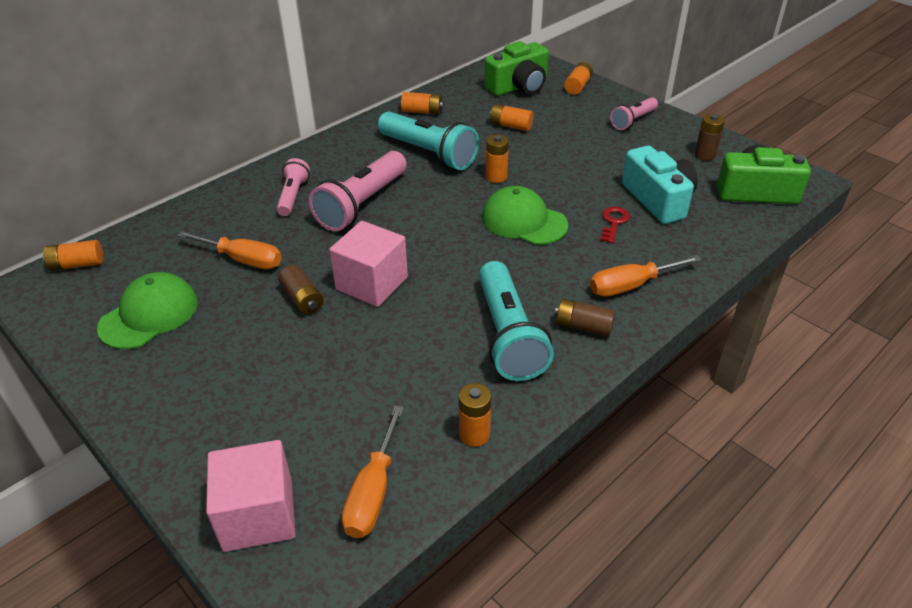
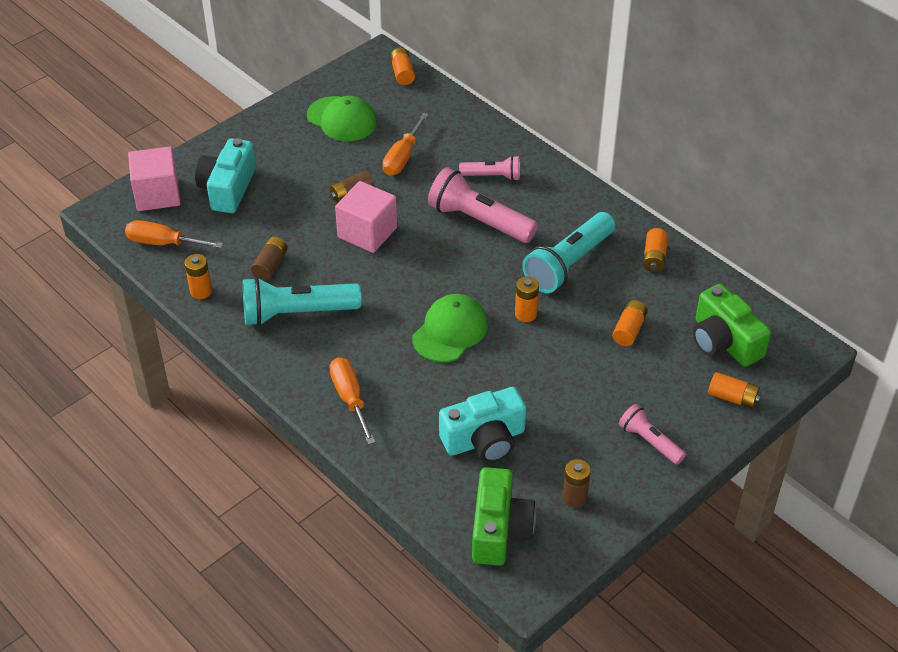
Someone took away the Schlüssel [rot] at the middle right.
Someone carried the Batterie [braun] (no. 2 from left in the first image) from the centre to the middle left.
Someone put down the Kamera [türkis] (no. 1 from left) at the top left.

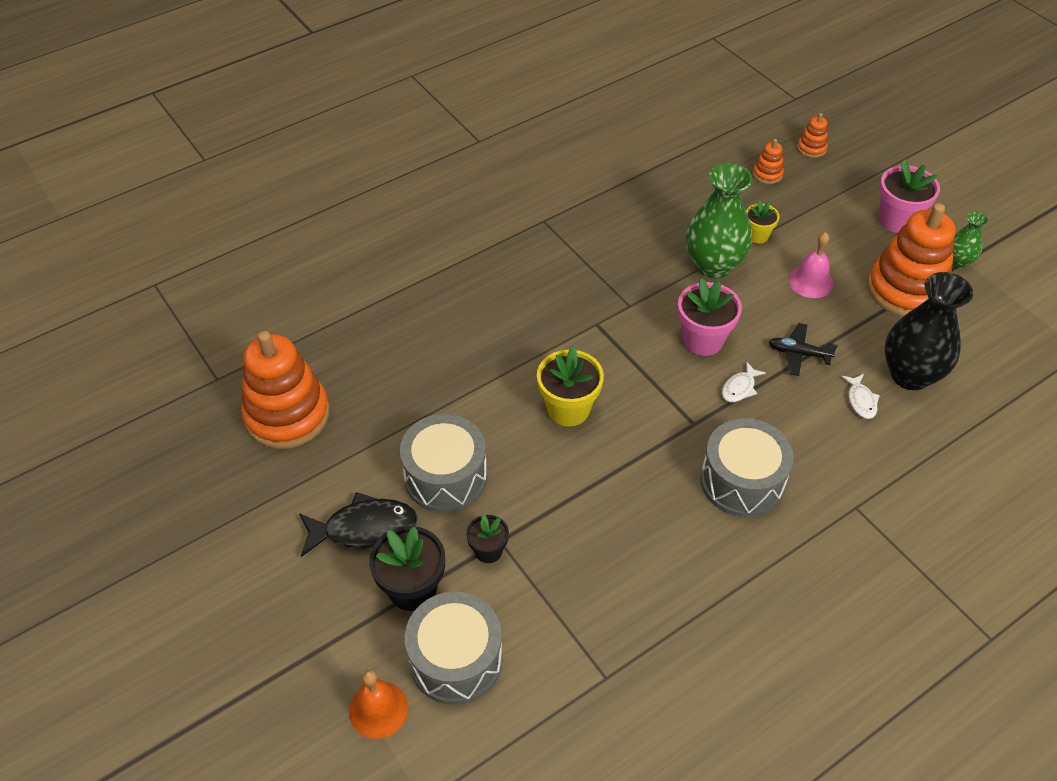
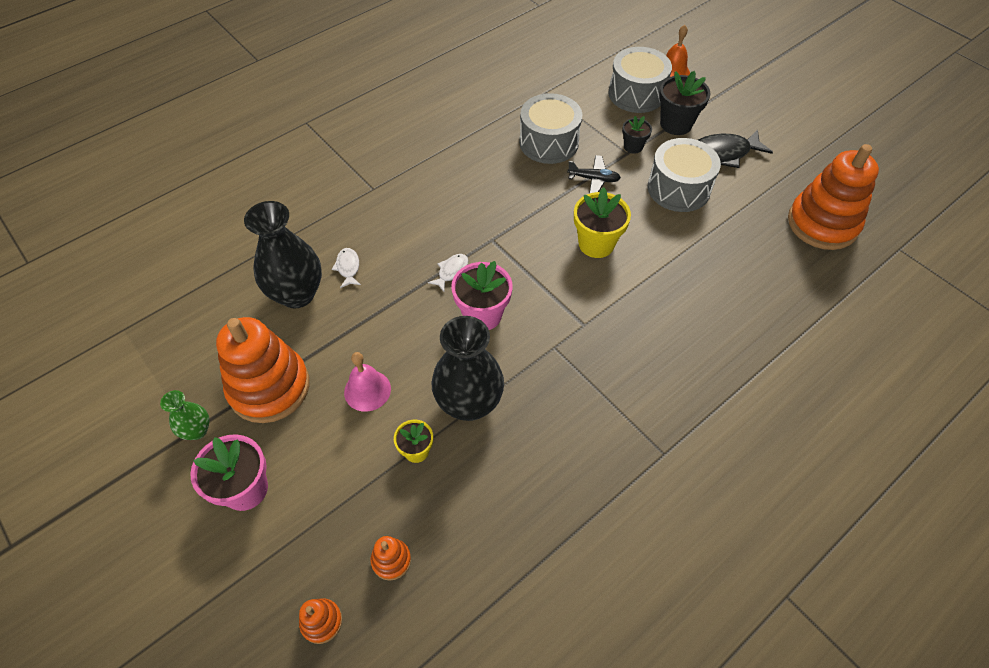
Someone repainted the Vase [grün] (no. 1 from left) at the top right, which became the Vase [schwarz] (no. 2 from left) at the centre.
Someone carried the Flugzeug [schwarz] from the middle right to the top centre.
Someone carried the Trommel [grau] (no. 3 from left in the first image) from the middle right to the top centre.

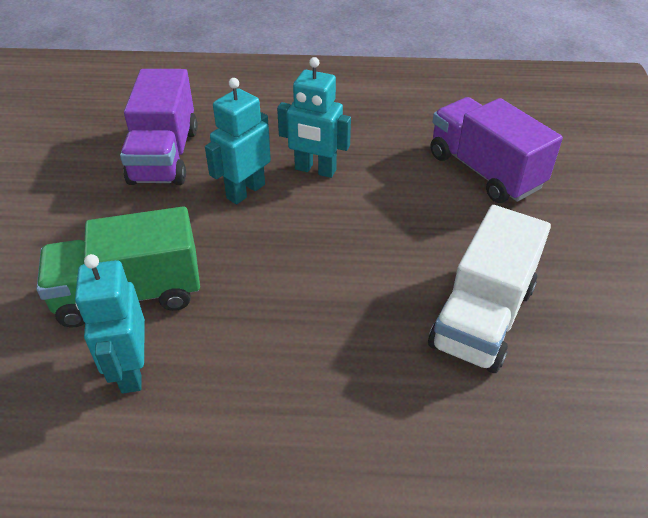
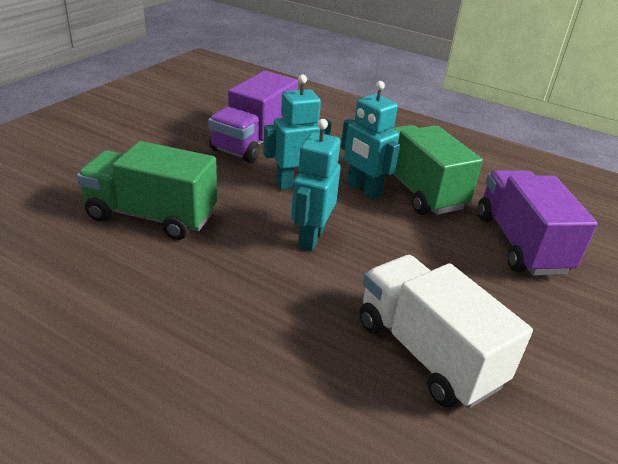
Someone rotated the Lastwagen [weiß] at the middle right by 90 degrees clockwise.
Someone carried the Roboter [türkis] (no. 1 from left in the first image) from the middle left to the centre.
Someone put down the Lastwagen [grün] (no. 2 from left) at the middle right.

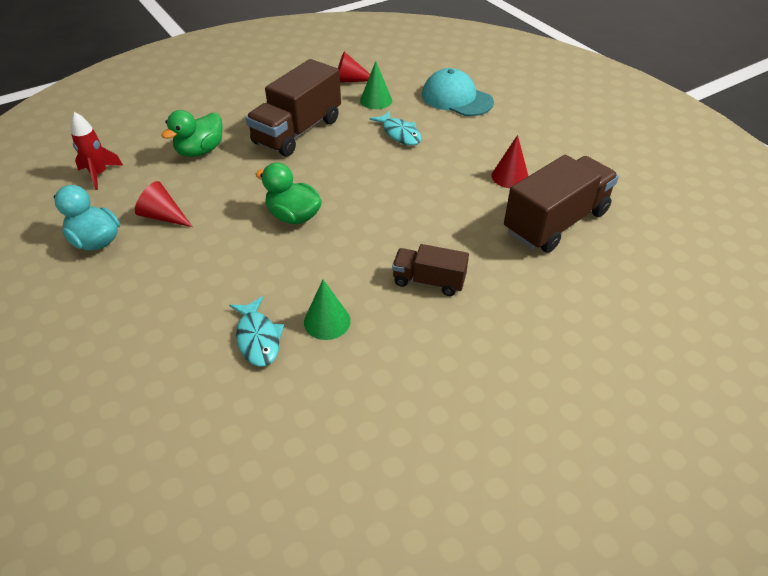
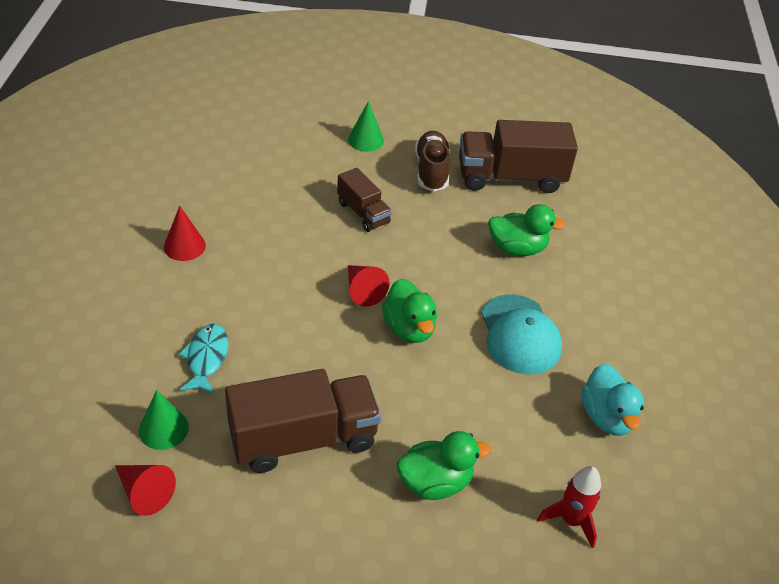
Someone carried the Kappe [türkis] from the top centre to the middle right.
Someone carried the Lastwagen [braun] (no. 3 from left) from the middle right to the top centre.
Someone carried the Kegel [rot] (no. 1 from left in the first image) from the middle left to the centre.
Someone carried the Kegel [grün] (no. 1 from left in the first image) from the centre to the top centre.
Someone swapped the Fisch [türkis] (no. 1 from left) at the centre for the Ente [grün] (no. 3 from left) at the middle right.
Someone put down the Schuh [braun] at the top centre.

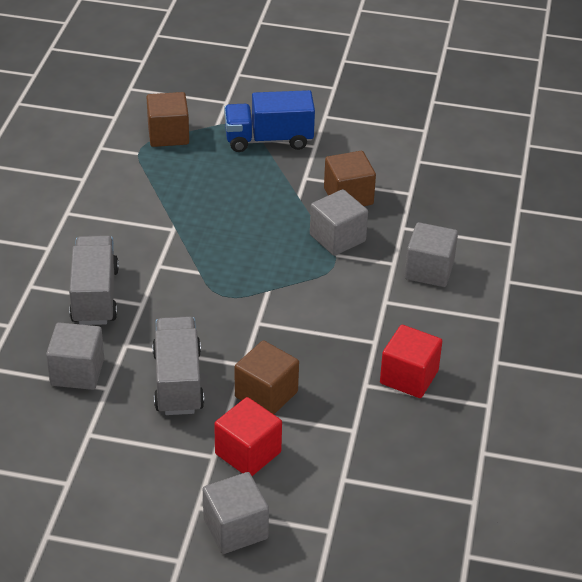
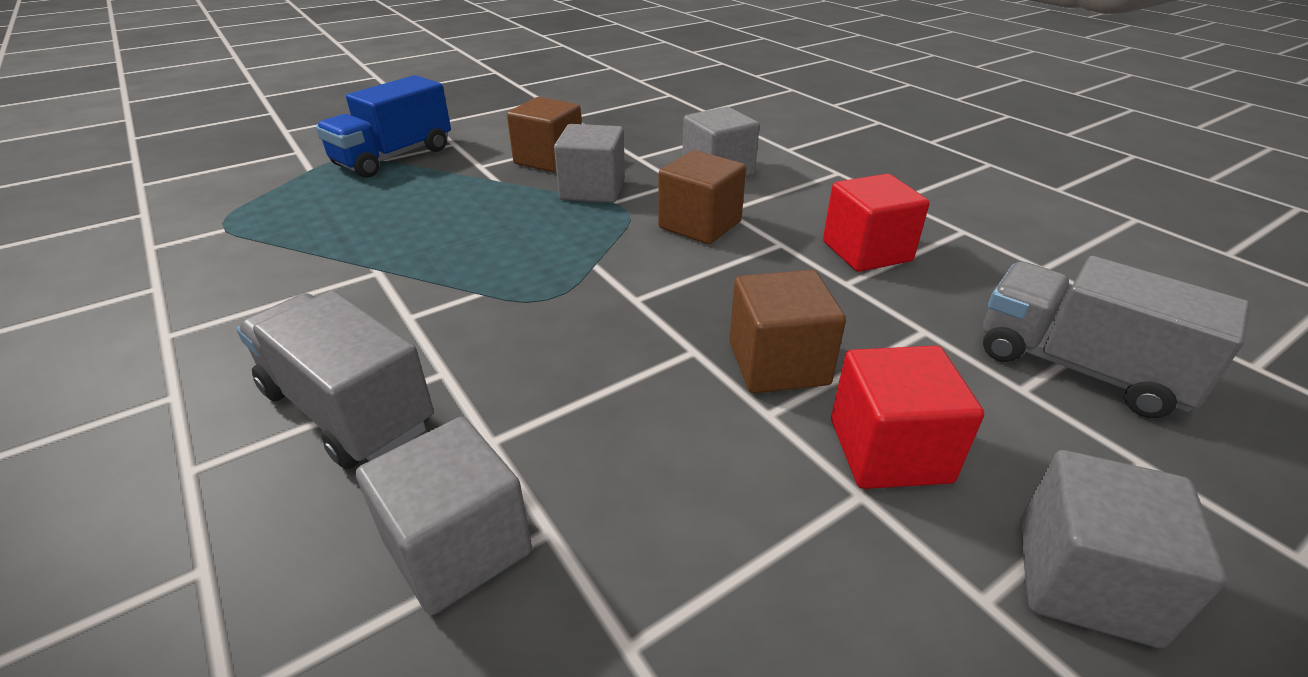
Someone carried the Kubus [braun] (no. 1 from left in the first image) from the top left to the top centre.
Someone carried the Lastwagen [grau] (no. 2 from left) from the middle left to the middle right.

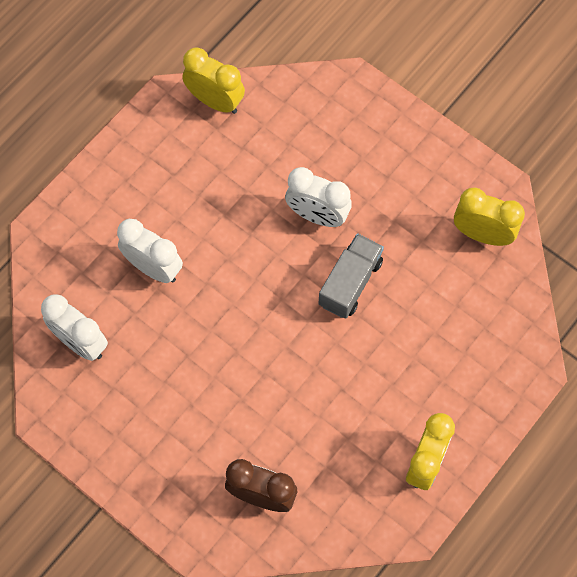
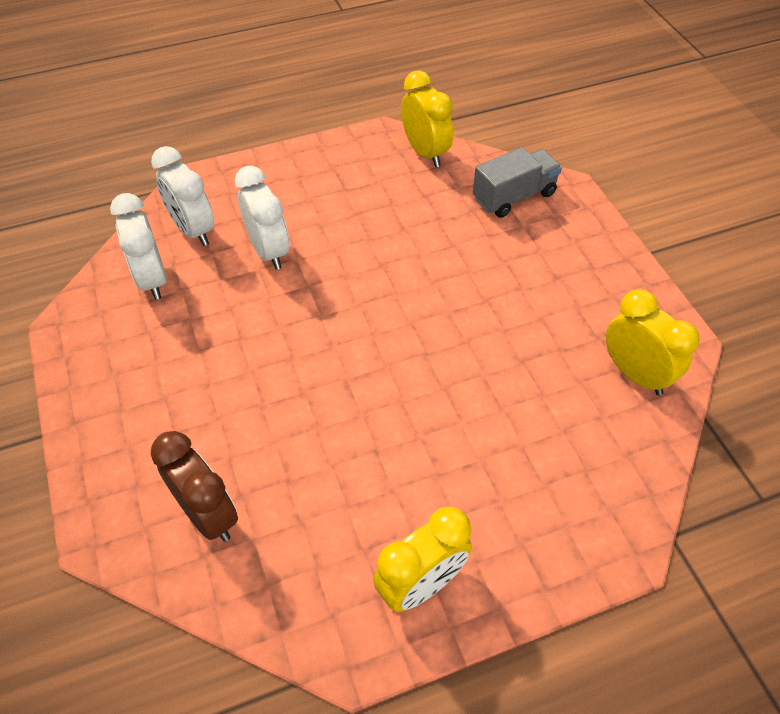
Someone carried the Wecker [weiß] (no. 3 from left in the first image) from the centre to the top left.
Someone carried the Lastwagen [grau] from the centre to the top centre.

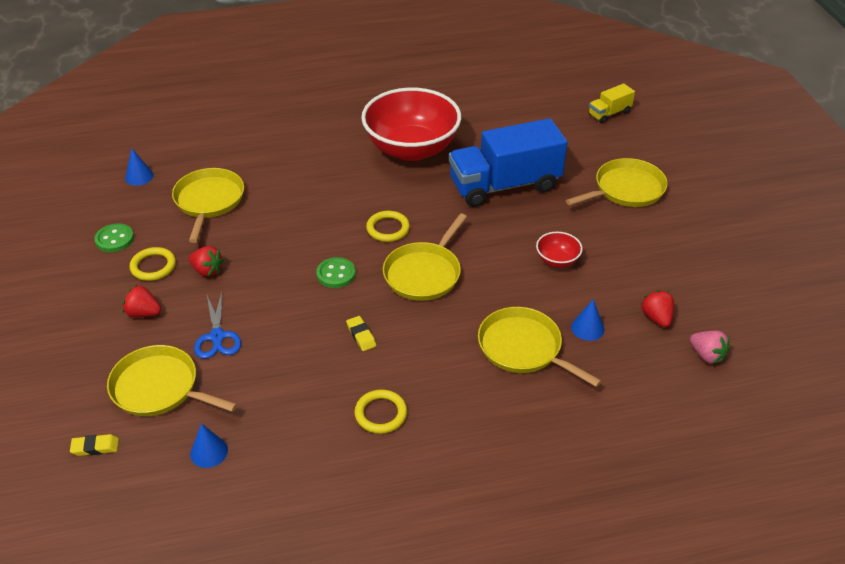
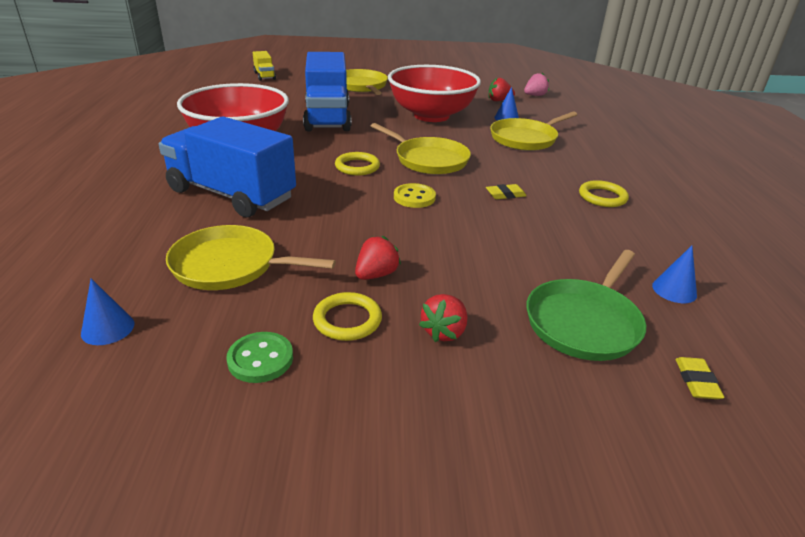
Someone scaled the Schüssel [rot] (no. 2 from left) at the centre by 2.43.
Someone repainted the Knopf [grün] (no. 2 from left) at the centre, which became the Knopf [gelb] at the centre.
Someone took away the Schere [blau] at the middle left.
Someone repainted the Pfanne [gelb] (no. 1 from left) at the bottom left, which became the Pfanne [grün] at the middle right.
Someone put down the Lastwagen [blau] (no. 1 from left) at the top left.

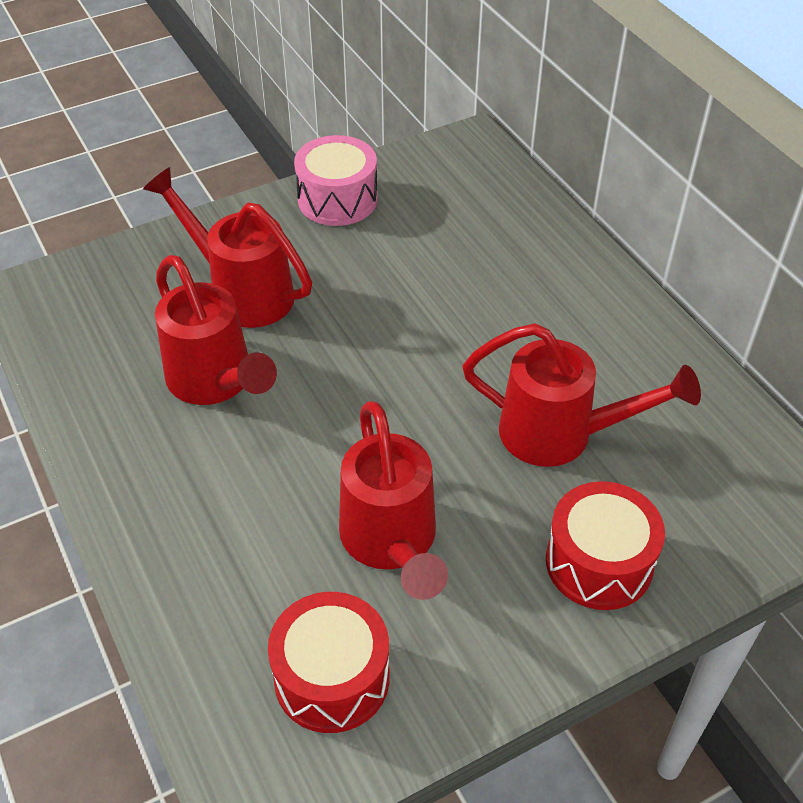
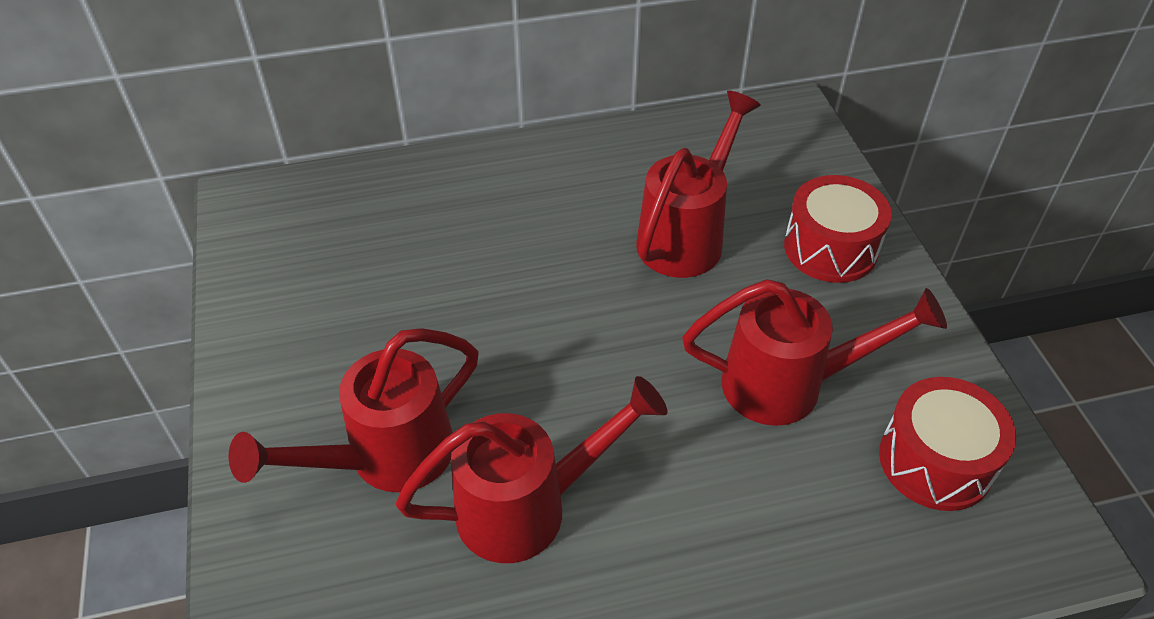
Someone took away the Trommel [rosa] at the top centre.

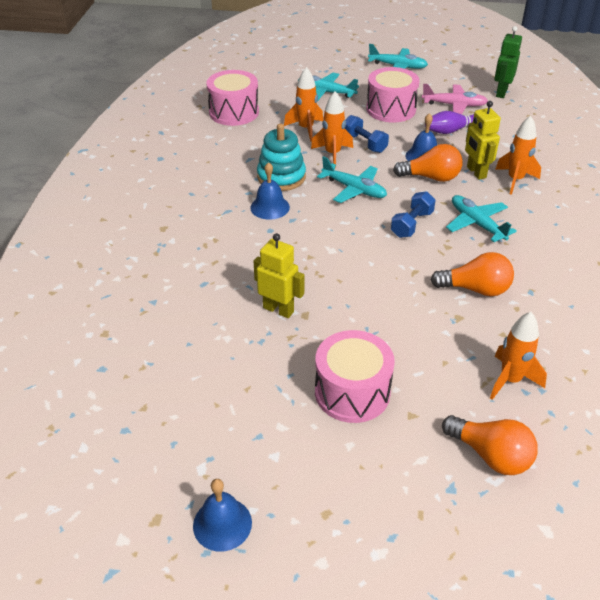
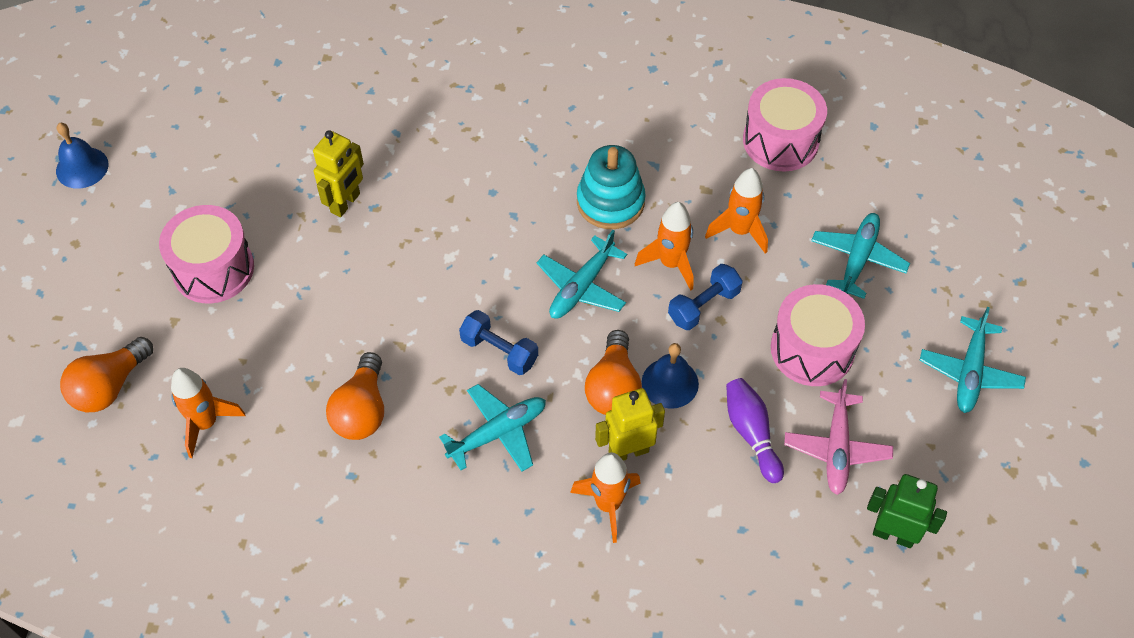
Someone took away the Glocke [blau] (no. 2 from left) at the top centre.

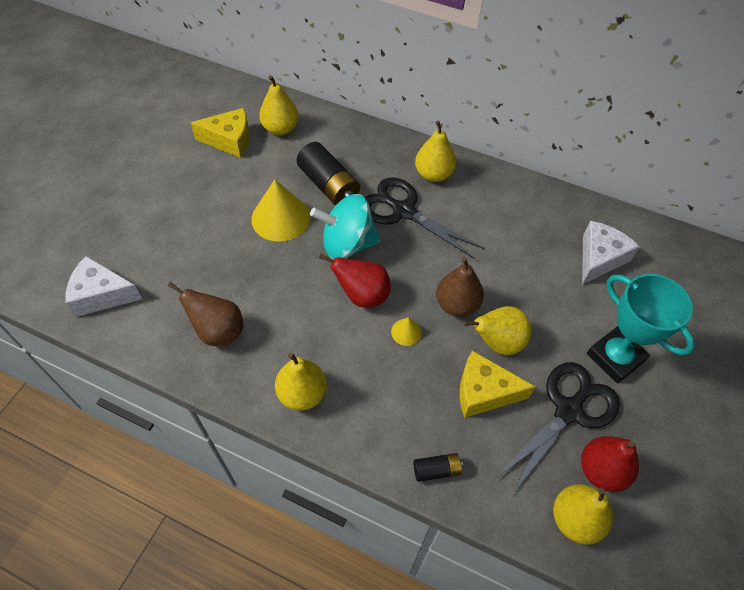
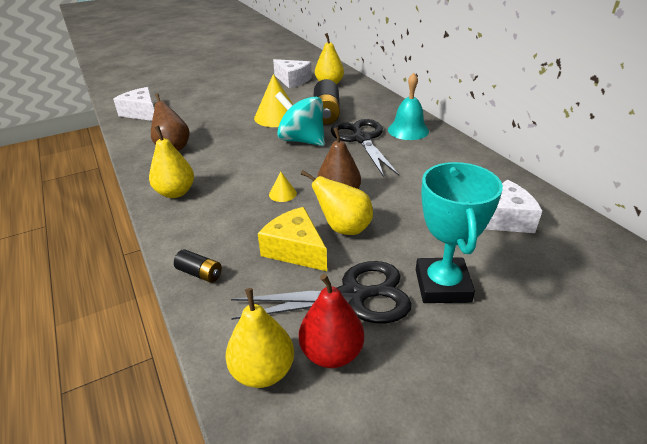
Someone repainted the Käse [gelb] (no. 1 from left) at the top left, which became the Käse [weiß] (no. 2 from left) at the top centre.
Someone swapped the Birne [gelb] (no. 3 from left) at the top centre for the Glocke [türkis] at the top centre.
Someone took away the Birne [rot] (no. 1 from left) at the centre.

